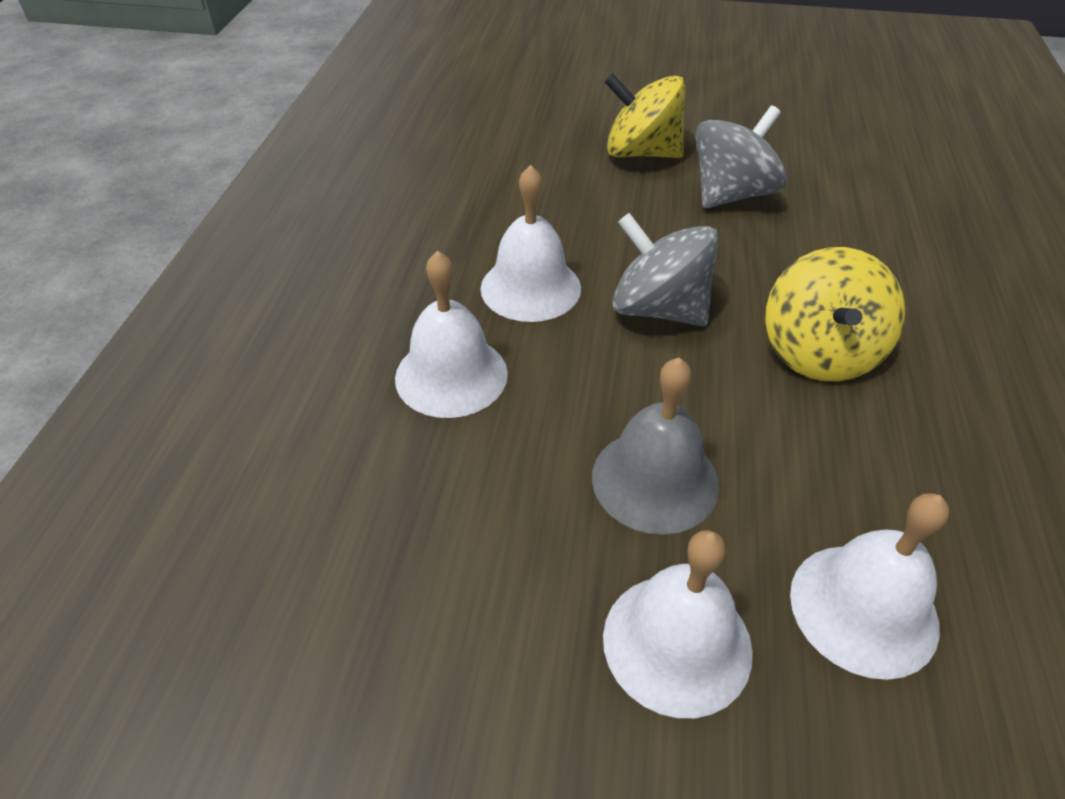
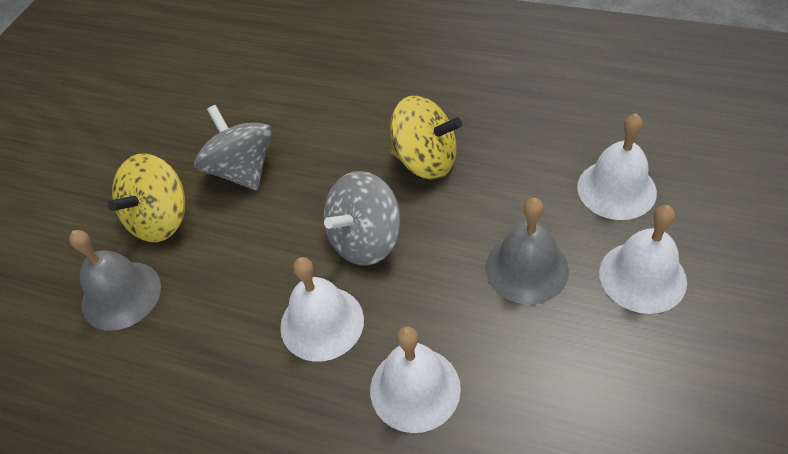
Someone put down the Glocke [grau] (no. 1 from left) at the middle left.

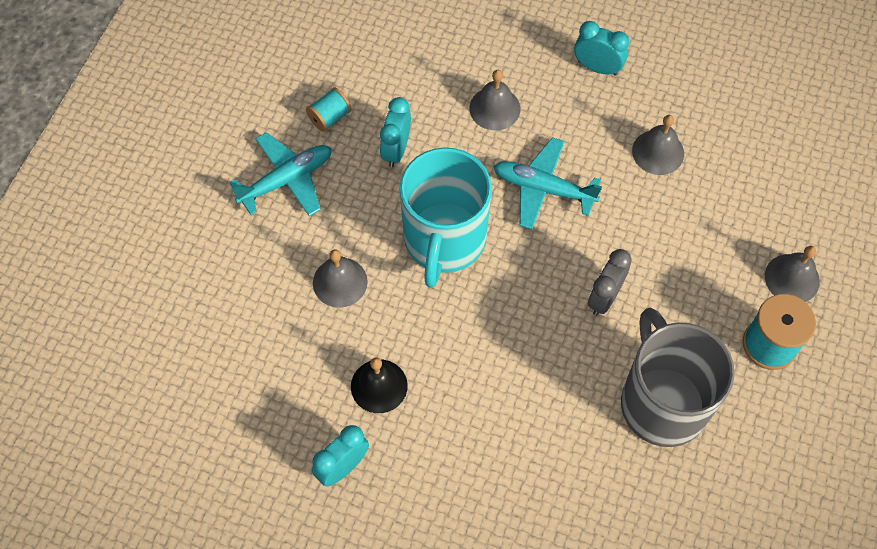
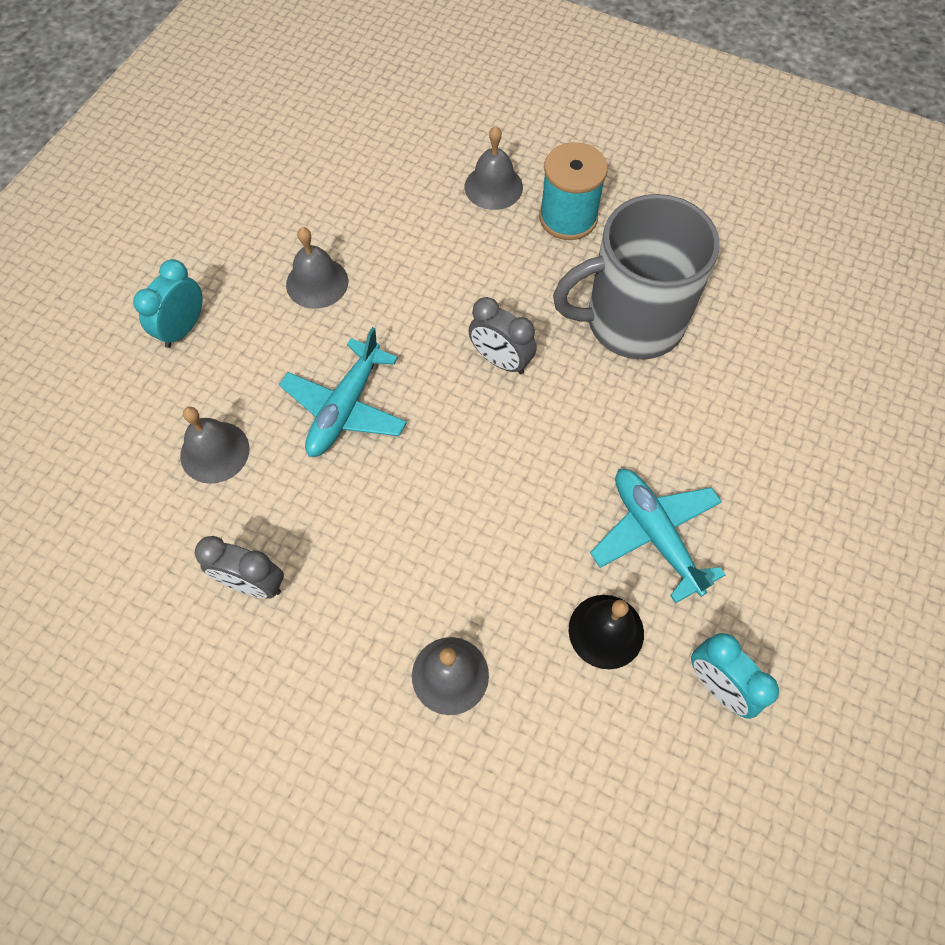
Someone took away the Garnrolle [türkis] (no. 1 from left) at the top centre.
Someone repainted the Wecker [türkis] (no. 2 from left) at the top centre, which became the Wecker [grau] (no. 1 from left) at the middle left.
Someone carried the Flugzeug [türkis] (no. 1 from left in the first image) from the top left to the middle right.
Someone took away the Tasse [türkis] at the centre.

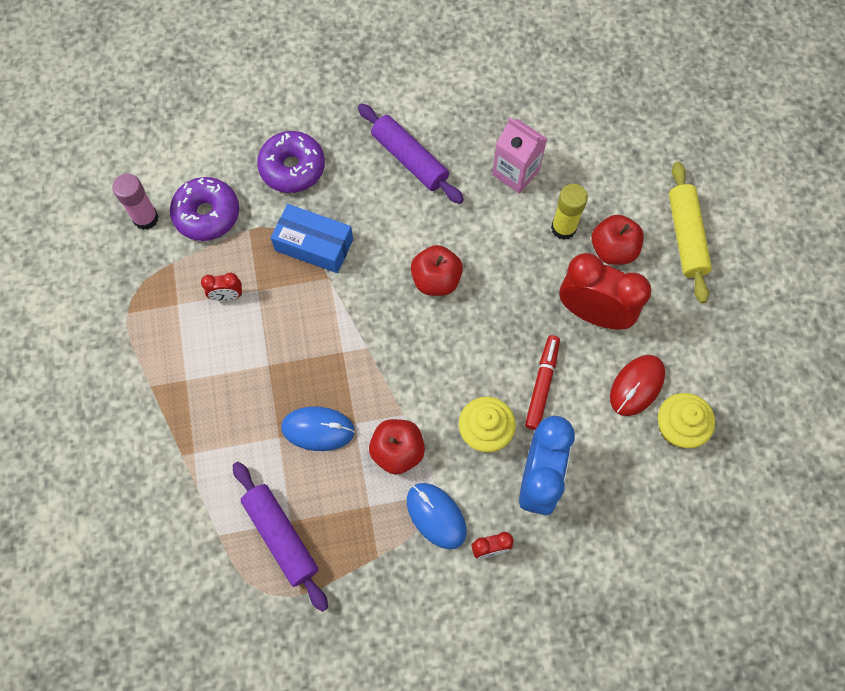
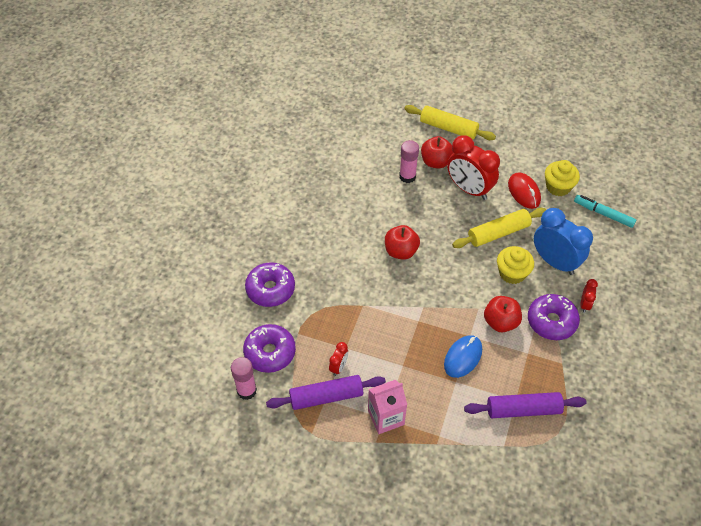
Someone carried the Nudelholz [lila] (no. 2 from left in the first image) from the top centre to the bottom centre.
Someone carried the Getränkekarton [rosa] from the top centre to the bottom centre.
Someone repainted the Klebestift [gelb] at the top right, which became the Klebestift [rosa] (no. 2 from left) at the top centre.
Someone took away the Schachtel [blau] at the centre.
Someone rotated the Wecker [rot] (no. 3 from left in the first image) at the middle right by 105 degrees counterclockwise.
Someone swapped the Filzstift [rot] at the centre for the Nudelholz [gelb] (no. 2 from left) at the middle right.
Someone swapped the Computermaus [blau] (no. 2 from left) at the bottom centre for the Donut [lila] (no. 3 from left) at the middle right.
Someone put down the Filzstift [türkis] at the middle right.

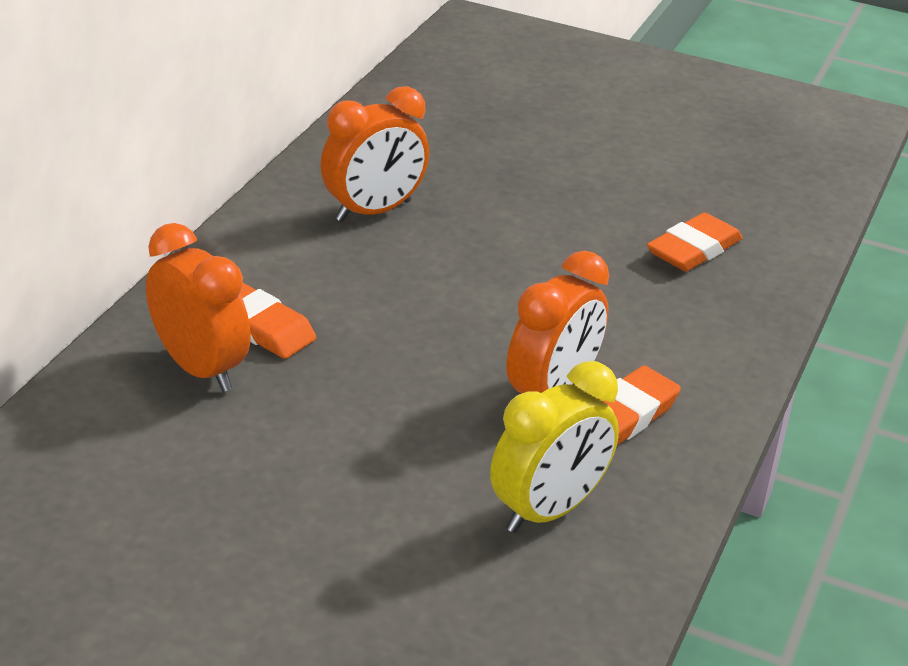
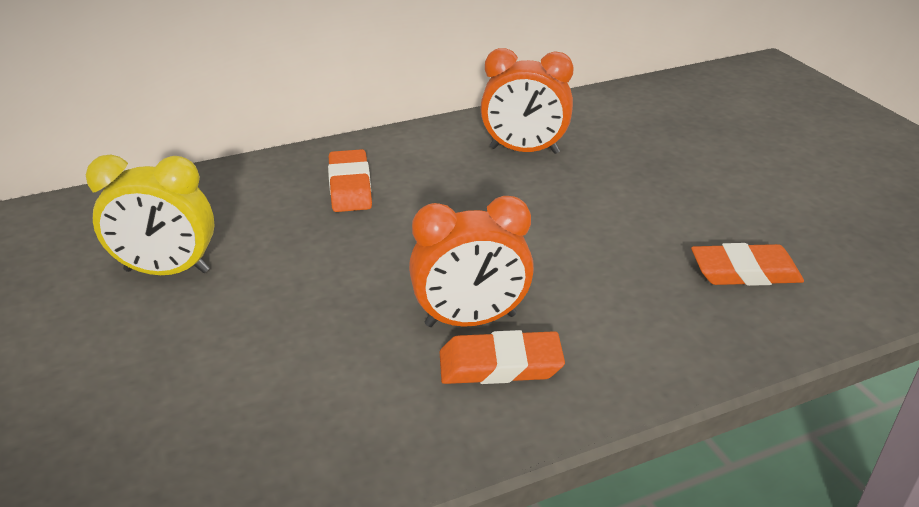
Someone took away the Wecker [orange] (no. 1 from left) at the middle left.
Someone carried the Wecker [gelb] from the bottom centre to the middle left.

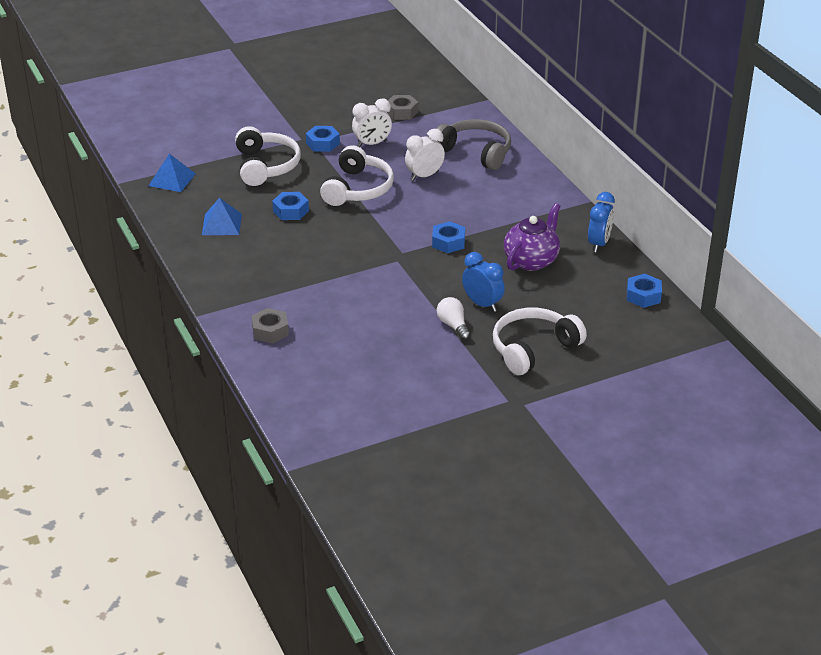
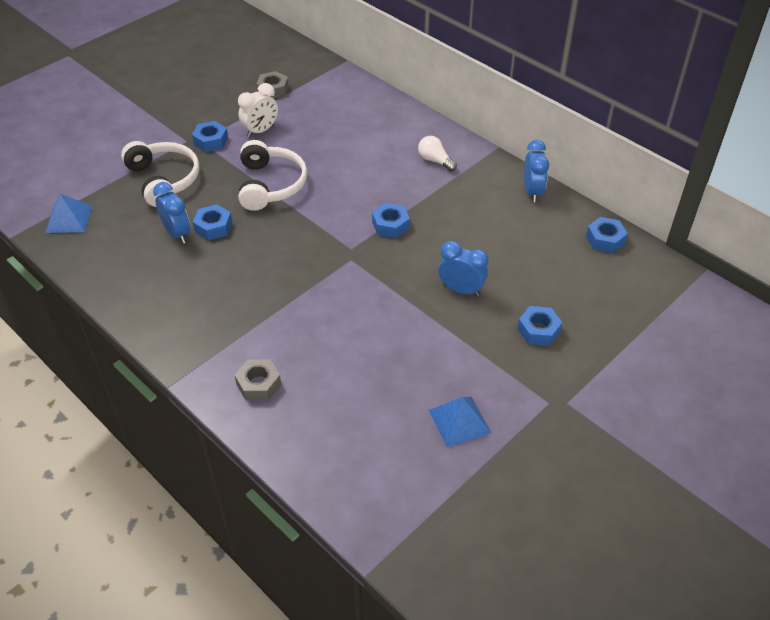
Someone took away the Kopfhörer [grau] at the top centre.
Someone took away the Wecker [weiß] (no. 2 from left) at the top centre.
Someone carried the Pyramide [blau] (no. 2 from left) from the top left to the bottom centre.
Someone took away the Teekanne [lila] at the centre.
Someone carried the Glühbirne [weiß] from the centre to the top centre.
Someone swapped the Kopfhörer [weiß] (no. 3 from left) at the centre for the Sechskantmutter [blau] (no. 4 from left) at the middle right.
Someone put down the Wecker [blau] (no. 1 from left) at the middle left.

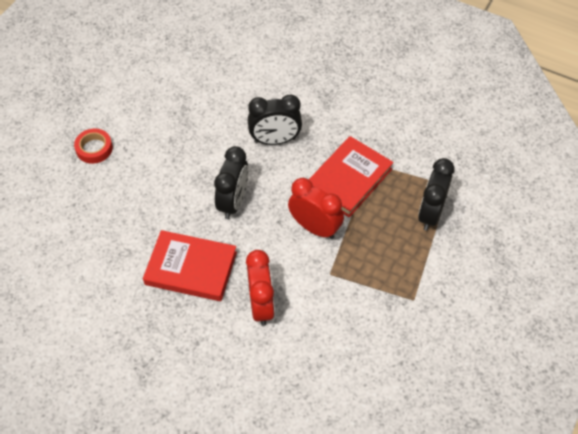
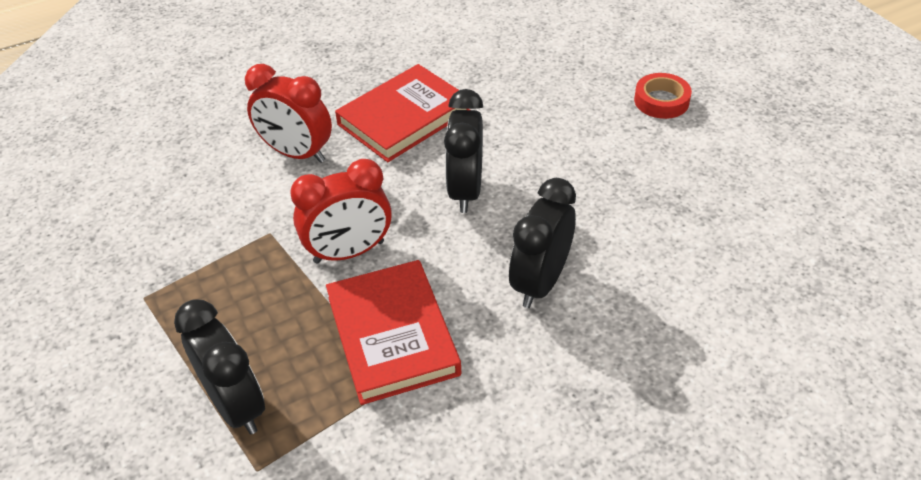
Someone rotated the Wecker [schwarz] (no. 1 from left in the first image) at the centre by 45 degrees clockwise.

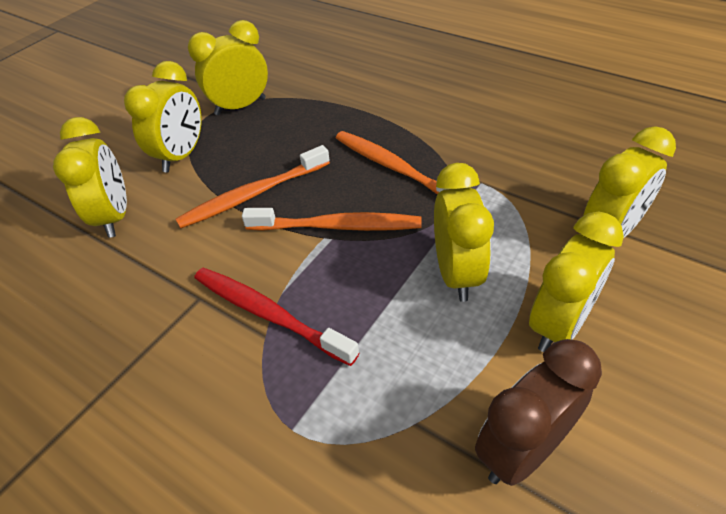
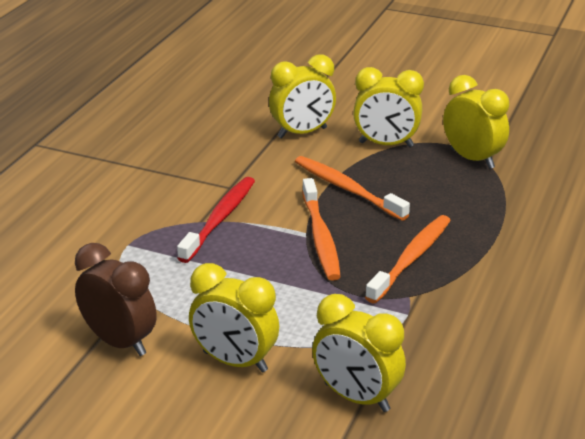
Someone took away the Wecker [gelb] (no. 4 from left) at the centre.

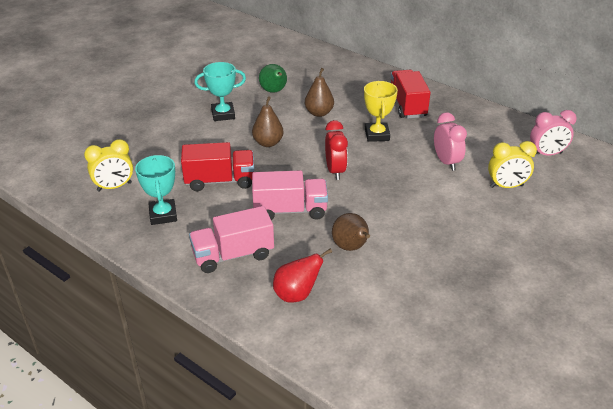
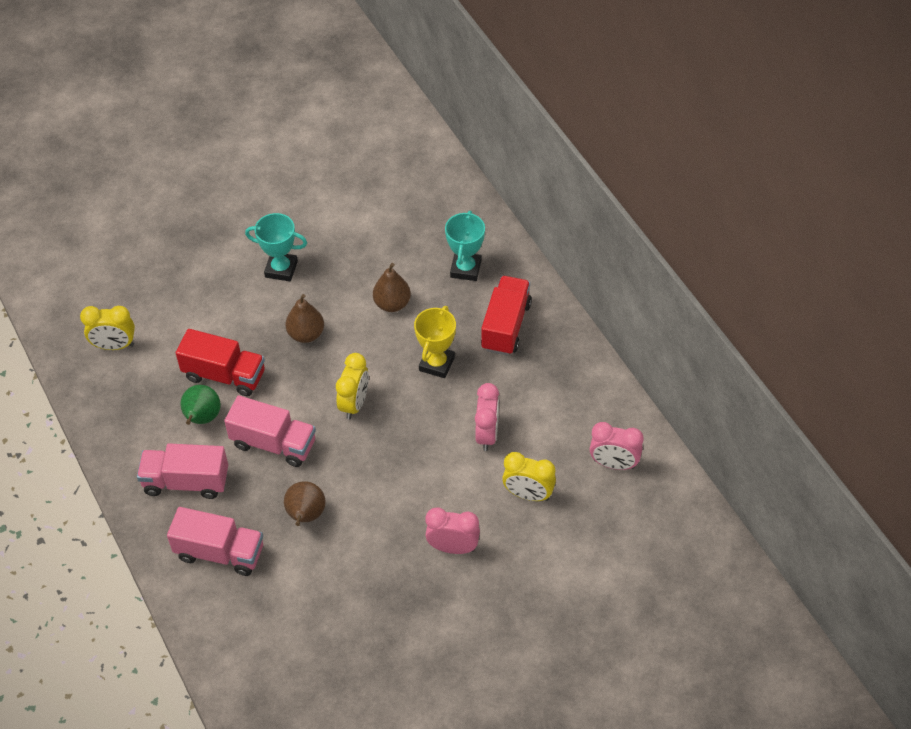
Someone carried the Birne [grün] from the top centre to the middle left.
Someone repainted the Wecker [rot] at the centre, which became the Wecker [gelb] (no. 2 from left) at the centre.
Someone carried the Pokal [türkis] (no. 1 from left in the first image) from the middle left to the centre.
Someone swapped the Birne [rot] at the bottom centre for the Lastwagen [rosa] (no. 2 from left) at the bottom left.
Someone put down the Wecker [rosa] (no. 1 from left) at the bottom centre.

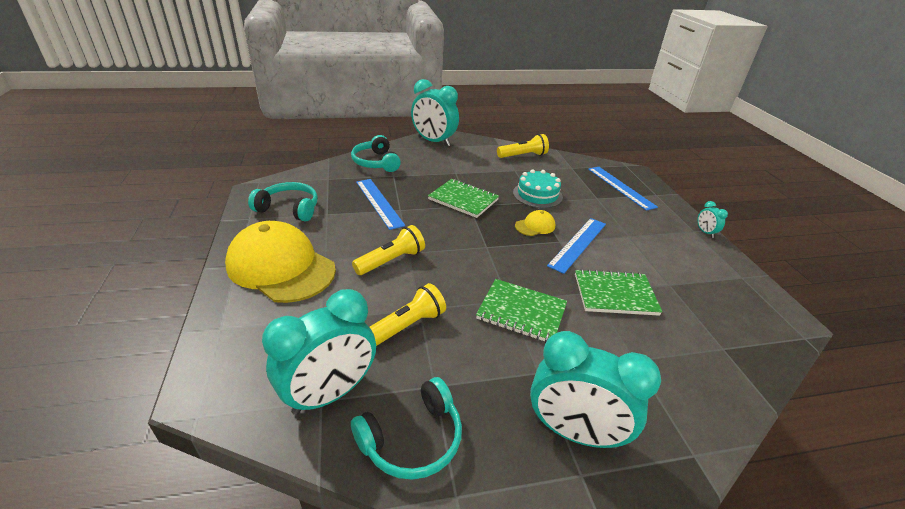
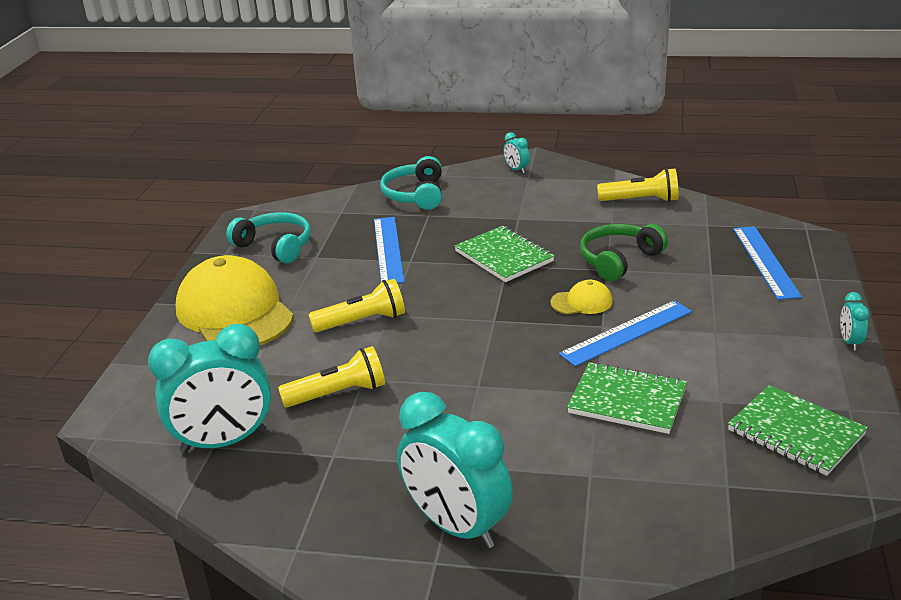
Someone scaled the Wecker [türkis] (no. 2 from left in the first image) at the top centre by 0.42.
Someone swapped the Kuchen [türkis] at the centre for the Kopfhörer [grün] at the middle right.
Someone carried the Notizbuch [grün] (no. 2 from left in the first image) from the centre to the bottom right.
Someone took away the Kopfhörer [türkis] (no. 3 from left) at the bottom centre.

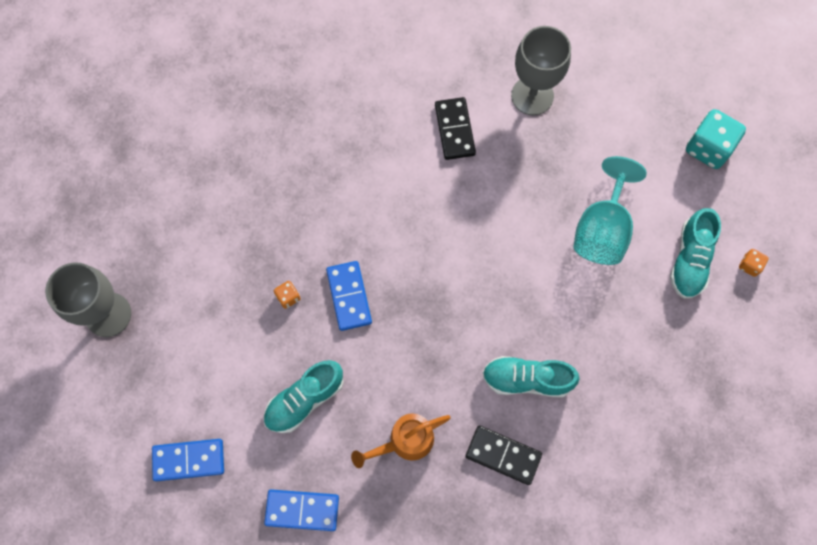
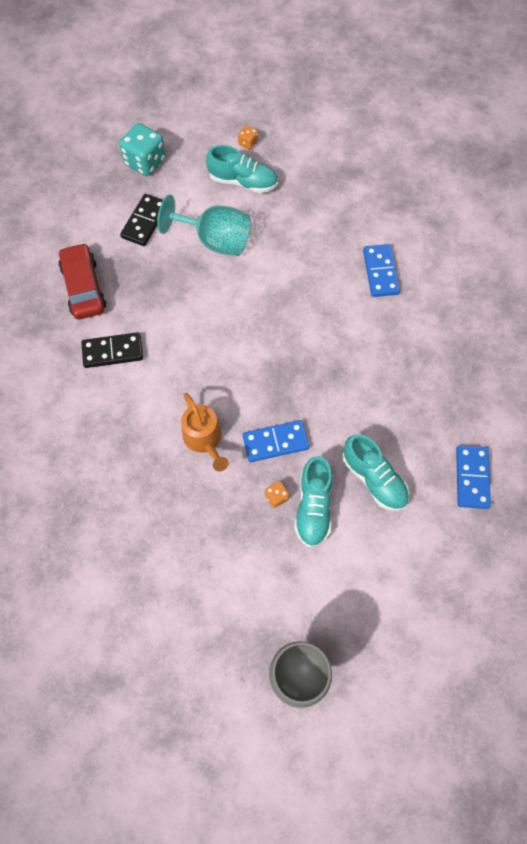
Someone swapped the Kelch [grau] (no. 2 from left) at the top centre for the Auto [rot] at the top left.
Someone carried the Schuh [türkis] (no. 2 from left) from the bottom centre to the centre.
Someone carried the Gießkanne [orange] from the bottom centre to the centre.
Someone carried the Dominostein [schwarz] (no. 2 from left) from the bottom centre to the top left.
Someone carried the Dominostein [blau] (no. 1 from left in the first image) from the bottom left to the top right.

